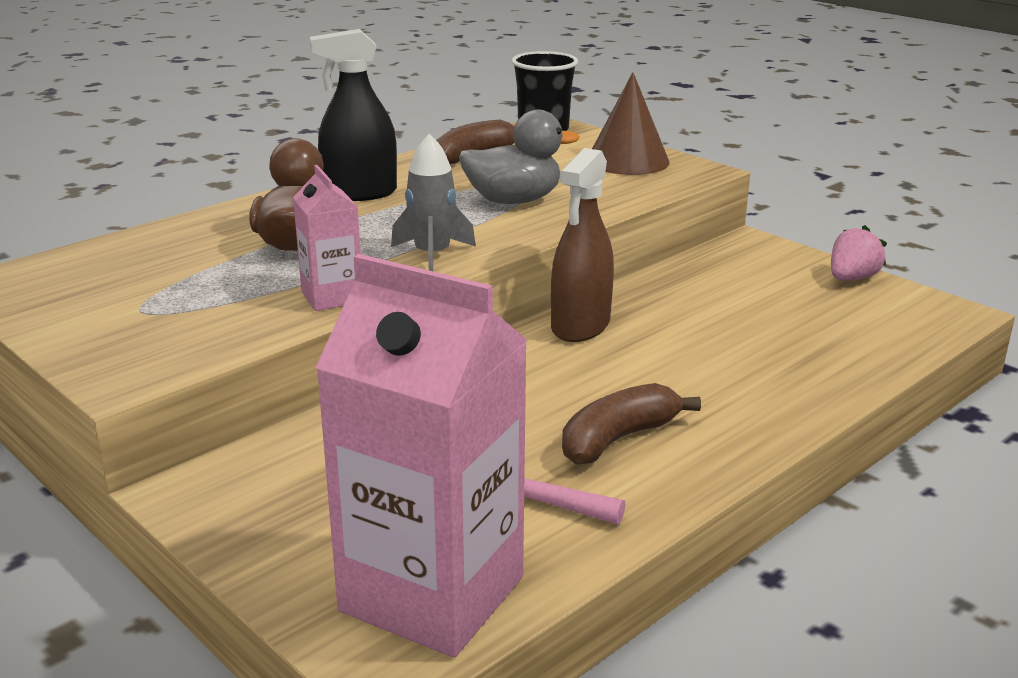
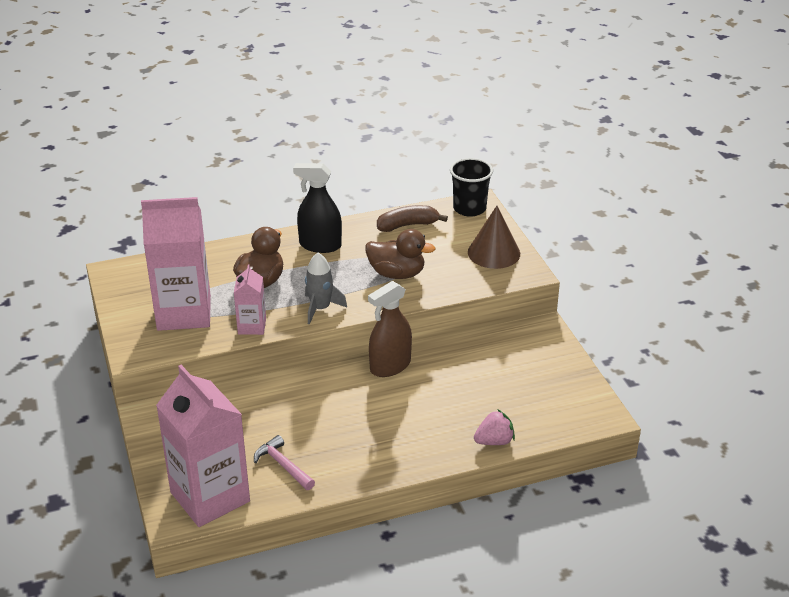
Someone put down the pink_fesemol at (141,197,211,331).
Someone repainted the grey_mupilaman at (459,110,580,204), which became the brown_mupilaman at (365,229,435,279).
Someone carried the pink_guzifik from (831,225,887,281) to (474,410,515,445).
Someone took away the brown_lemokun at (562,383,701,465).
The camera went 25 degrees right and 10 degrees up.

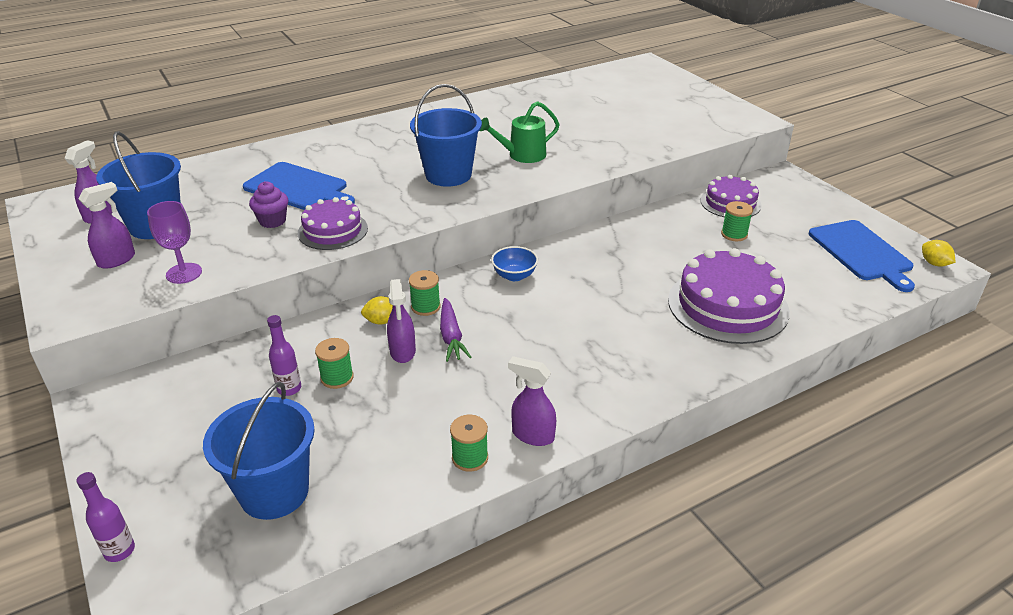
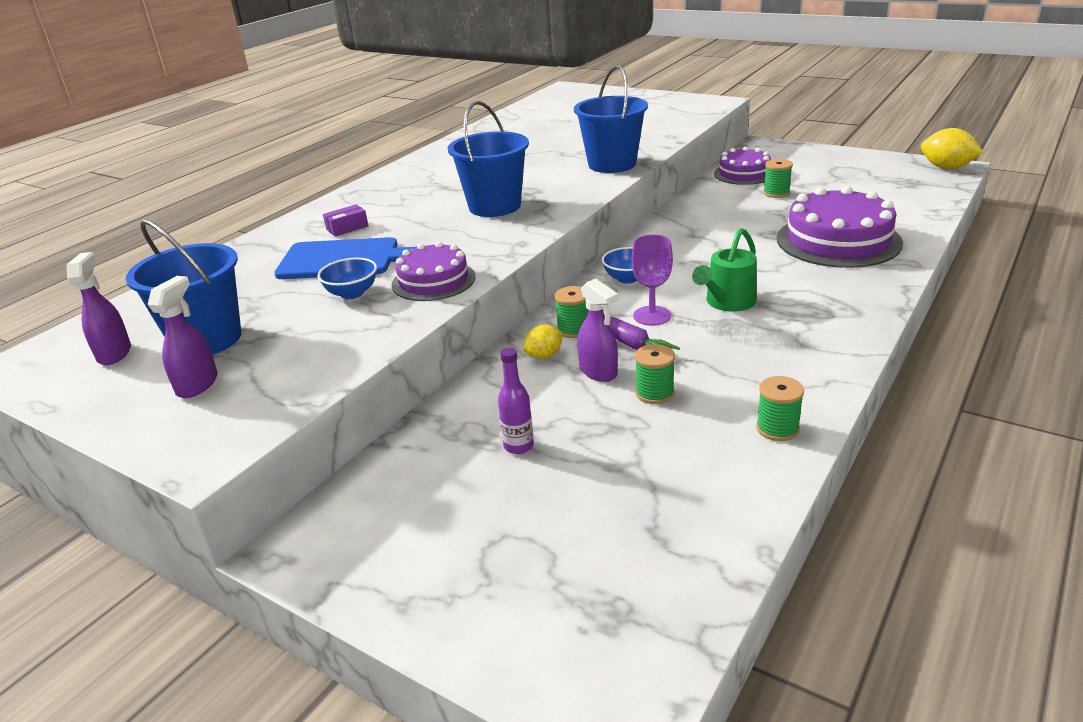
Someone swapped the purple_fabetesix at (249,181,288,228) for the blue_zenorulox at (318,258,377,299).
Someone put down the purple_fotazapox at (323,204,368,237).
Someone carried the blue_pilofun from (203,382,315,520) to (574,65,648,173).
Someone carried the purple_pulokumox from (147,201,202,284) to (632,234,673,326).
Someone carried the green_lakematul from (315,338,354,389) to (635,344,675,404).
Someone carried the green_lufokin from (479,101,560,163) to (692,228,757,312).
Someone scaled the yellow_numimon at (922,240,955,267) by 1.67.
Someone took away the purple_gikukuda at (77,472,135,562).
Someone took away the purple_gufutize at (508,356,556,446).
Someone took away the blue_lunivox at (809,220,915,292).
The camera went 25 degrees left and 5 degrees down.

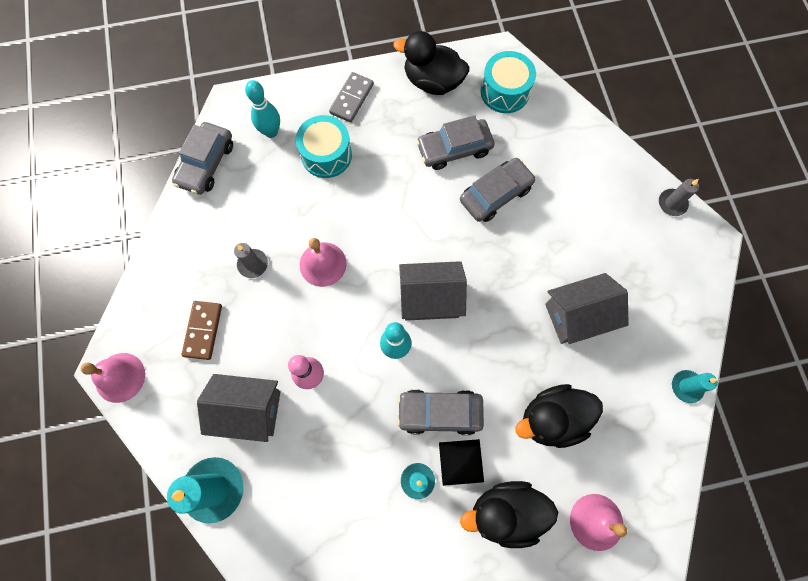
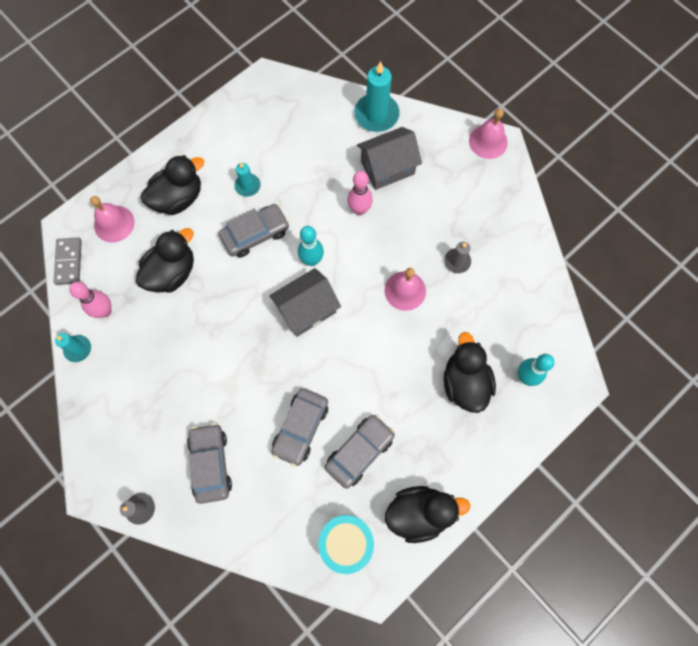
Someone carried the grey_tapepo from (329,72,374,122) to (54,237,82,285).
Someone put down the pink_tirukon at (69,282,111,318).
Someone carried the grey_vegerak from (172,122,233,195) to (187,423,232,504).
Someone swapped the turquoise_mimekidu at (296,115,352,178) for the black_mupilaman at (444,332,496,413).
Someone took away the brown_tapepo at (182,301,222,360).
Someone took away the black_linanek at (439,439,484,486).
Someone took away the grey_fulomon at (545,273,629,344).
The camera went 150 degrees right and 0 degrees up.

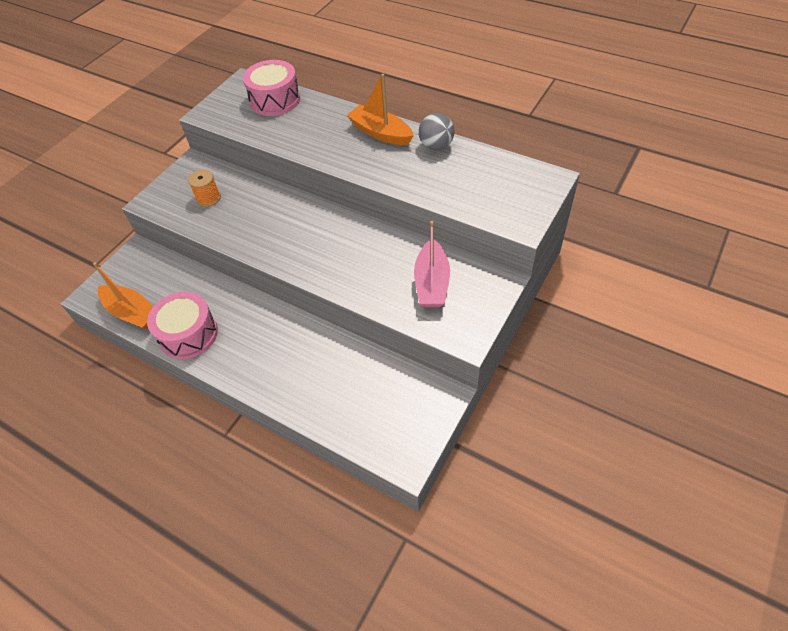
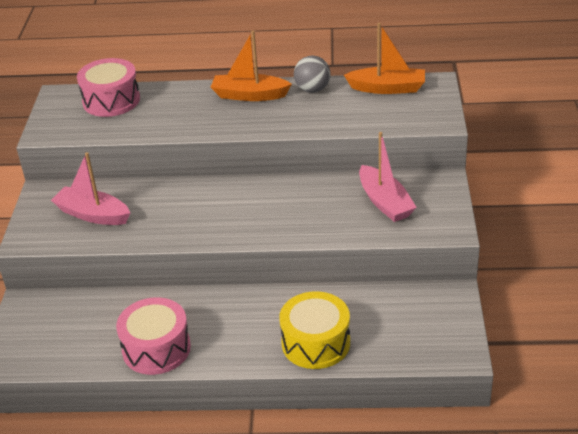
Someone swapped the orange_lakematul at (188,170,221,207) for the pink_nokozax at (51,152,130,225).
Someone put down the yellow_mimekidu at (279,291,350,369).
Someone carried the orange_nokozax from (93,262,153,329) to (344,23,425,94).
The camera went 30 degrees left and 15 degrees down.

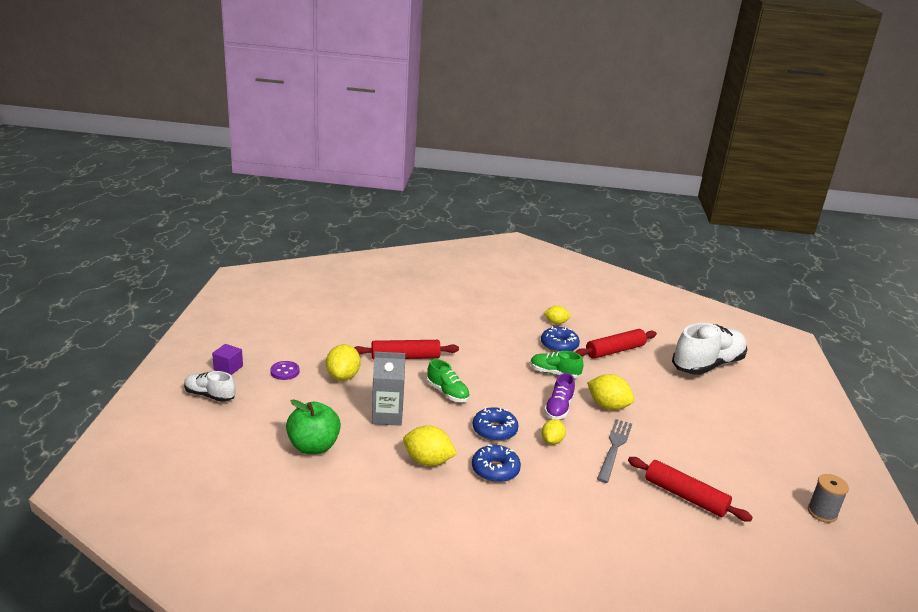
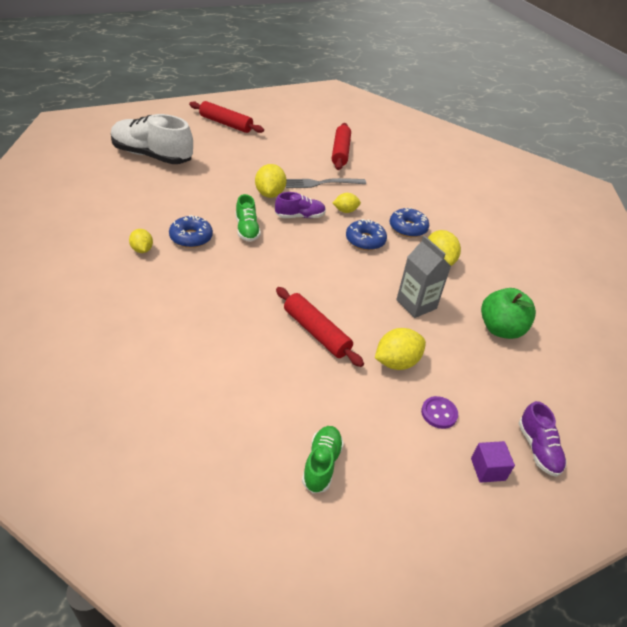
Someone carried the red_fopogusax from (575,329,657,359) to (189,101,264,133).
Someone carried the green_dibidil from (427,359,470,402) to (302,426,344,493).
Someone repainted the white_dibidil at (184,371,235,402), which became the purple_dibidil at (519,401,567,477).
Someone took away the grey_lakematul at (808,474,849,523).
The camera went 125 degrees left and 15 degrees up.

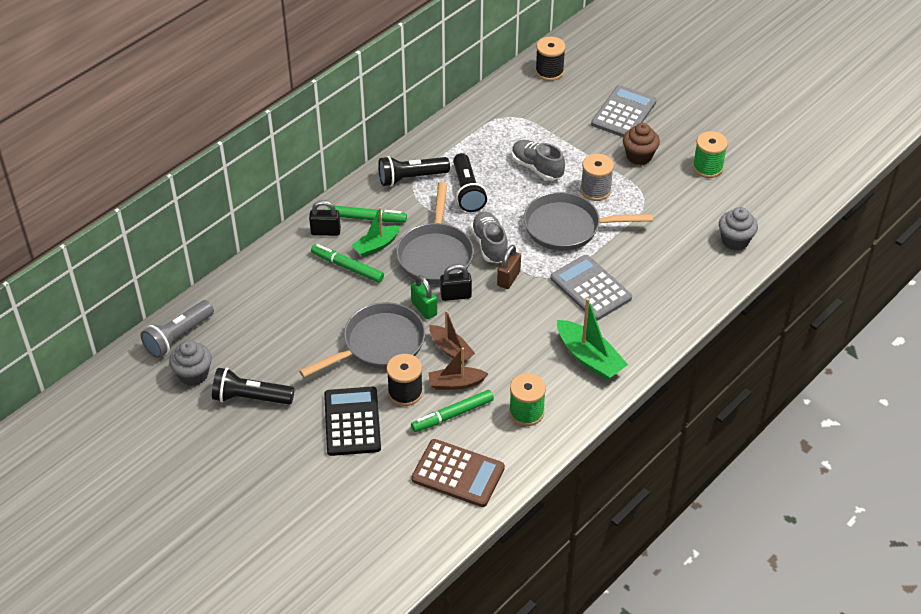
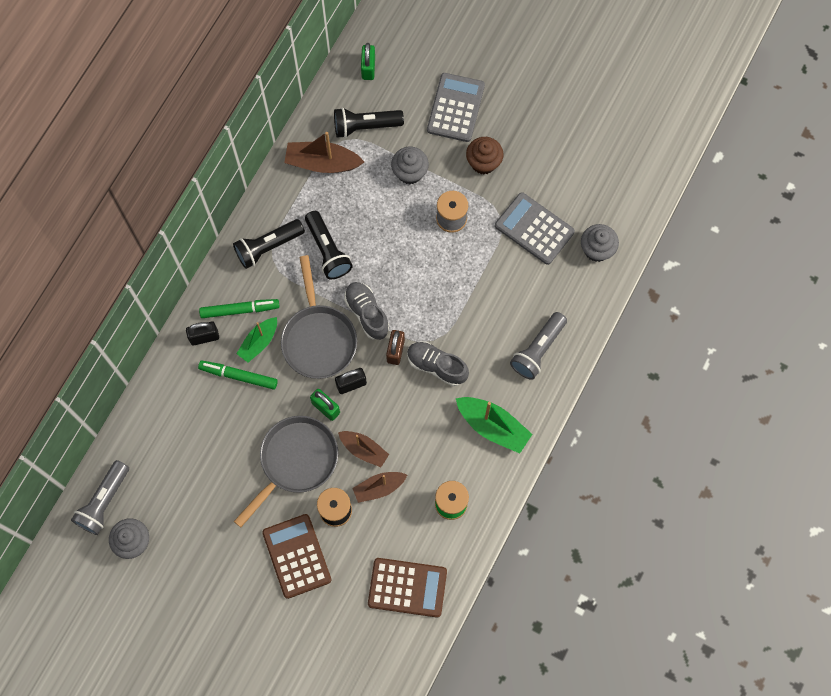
Someone repainted the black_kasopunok at (324,387,381,456), which became the brown_kasopunok at (262,514,331,599).
Someone put down the brown_nokozax at (284,132,364,173).
Someone carried the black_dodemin from (212,368,294,405) to (334,107,404,138).
Someone swapped the black_lakematul at (535,37,566,81) for the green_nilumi at (361,43,375,80).
Someone put down the grey_fabetesix at (391,147,429,184).
Someone carried the grey_dibidil from (512,140,565,181) to (407,341,469,386).
Someone carried the grey_kasopunok from (550,255,632,321) to (495,192,575,265).
Someone put down the grey_dodemin at (510,312,567,380).
Someone took away the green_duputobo at (411,390,494,432).
Someone took away the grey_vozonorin at (524,192,653,251).
Someone took away the green_lakematul at (693,131,728,178).
The camera went 15 degrees left and 25 degrees up.

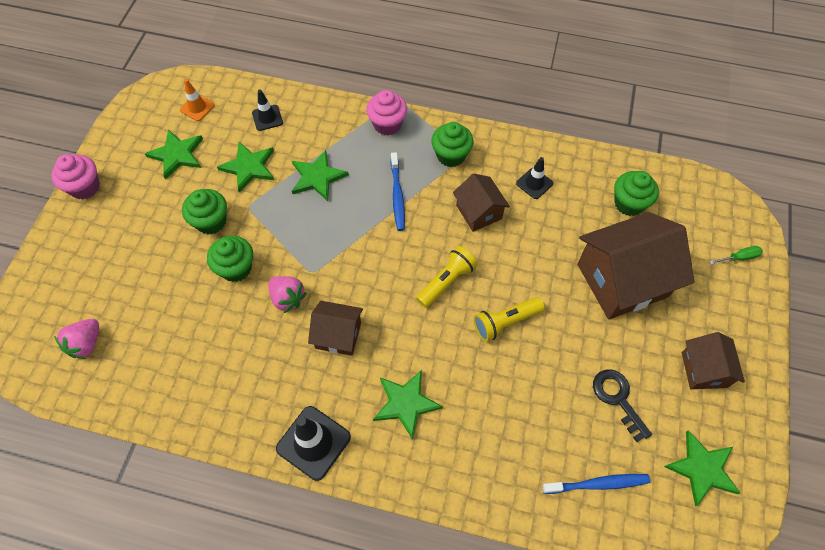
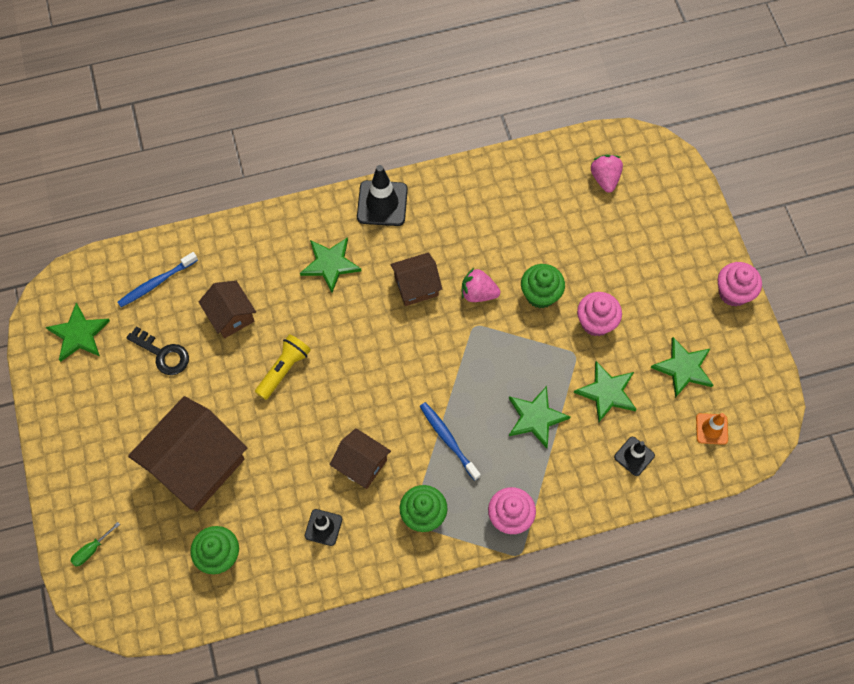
Someone carried the brown_fulomon from (682,332,745,389) to (198,281,256,338).
Someone repainted the green_fabetesix at (182,189,227,234), which became the pink_fabetesix at (577,292,622,336).
Someone took away the yellow_dodemin at (416,246,477,308).
The camera went 150 degrees right and 5 degrees up.

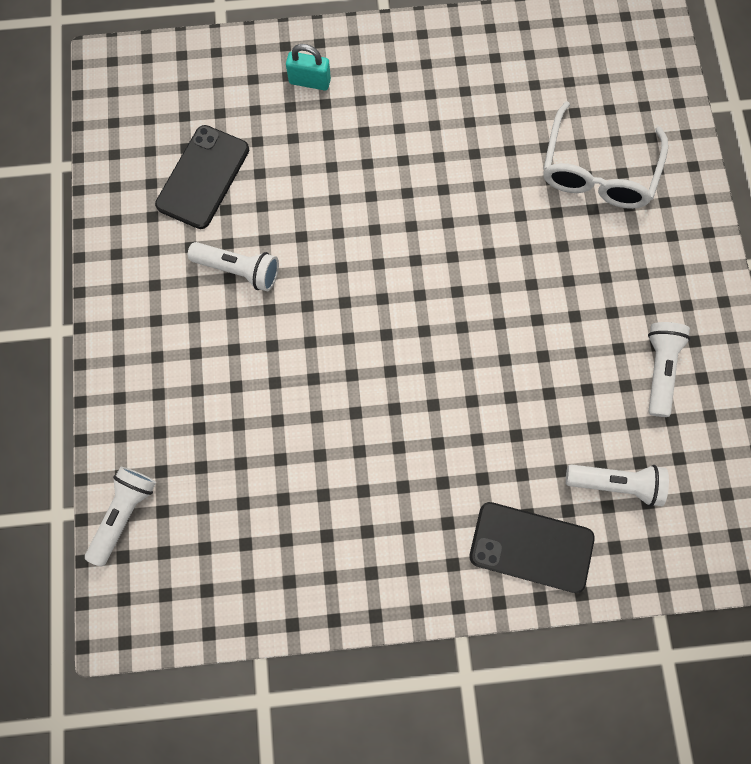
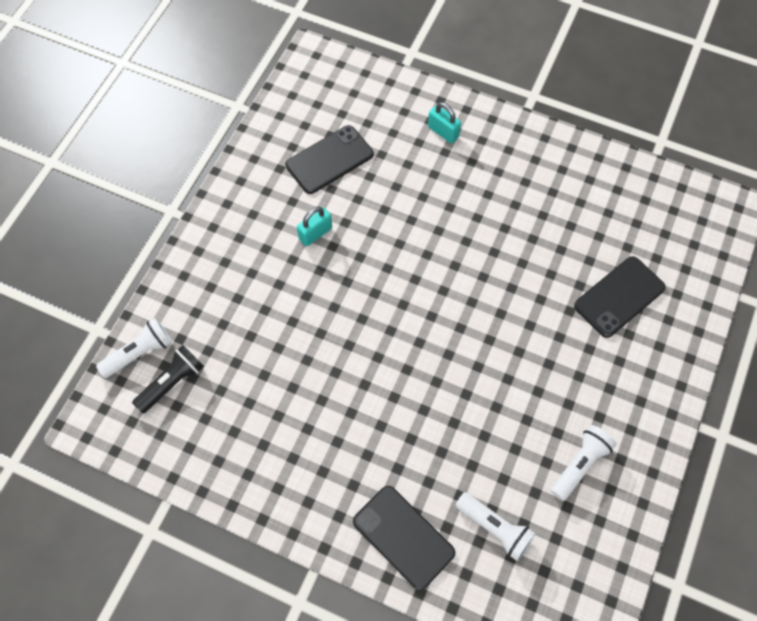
Someone put down the black_dodemin at (132,345,204,413).
Someone swapped the white_dodemin at (188,242,279,291) for the turquoise_nilumi at (297,206,332,246).
Someone swapped the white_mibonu at (543,101,668,209) for the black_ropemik at (574,256,666,338).
The camera went 30 degrees right and 10 degrees down.

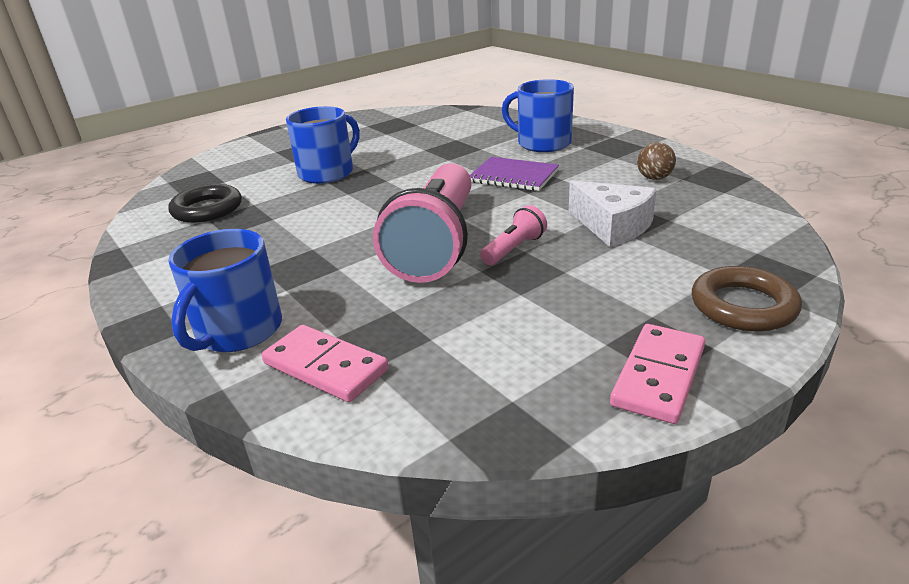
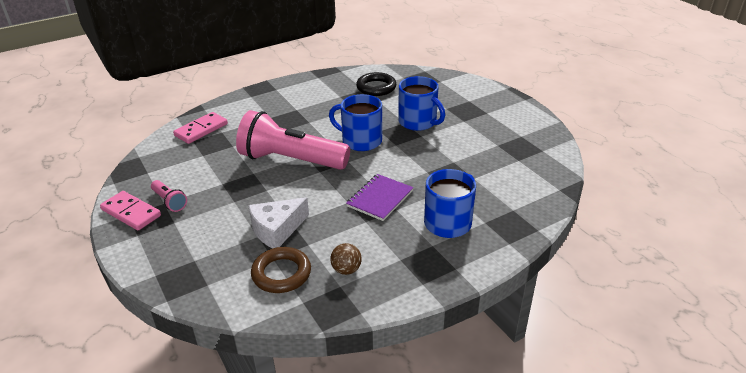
Someone carried the pink_dodemin from (480,205,547,265) to (151,180,187,212).
Someone carried the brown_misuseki from (692,266,802,331) to (251,247,311,293).
Someone carried the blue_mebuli from (168,229,282,352) to (329,94,382,151).
The camera went 95 degrees right and 5 degrees up.

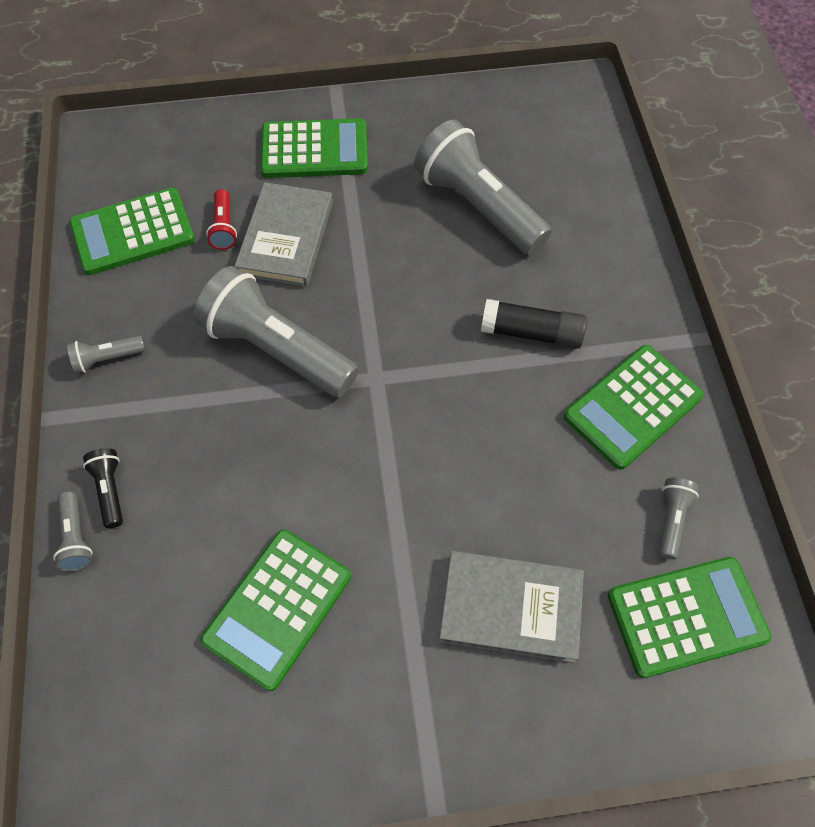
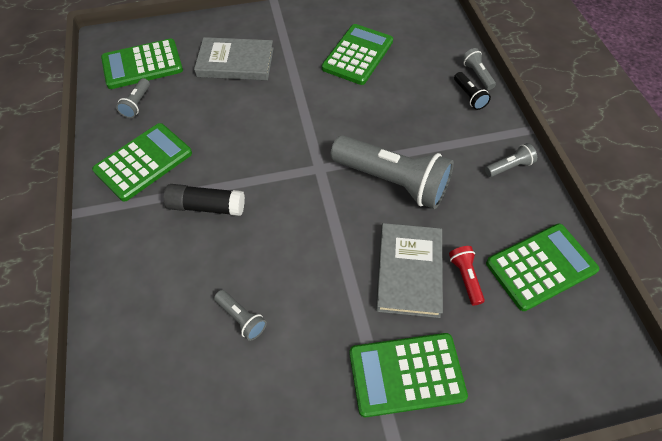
Someone scaled the grey_dodemin at (414,120,552,255) by 0.43.
The camera went 175 degrees right and 5 degrees down.

